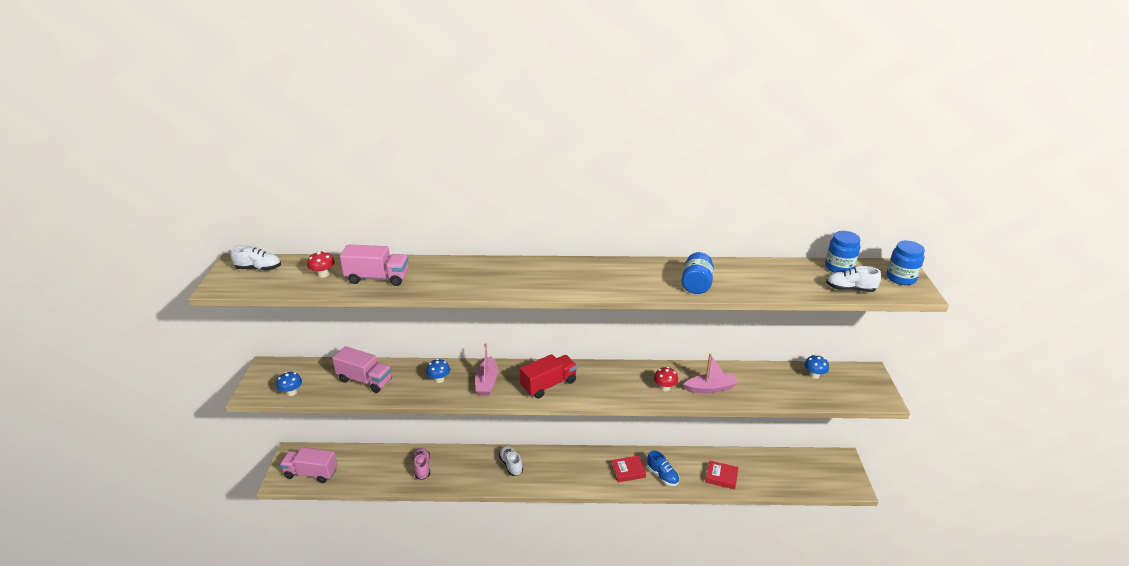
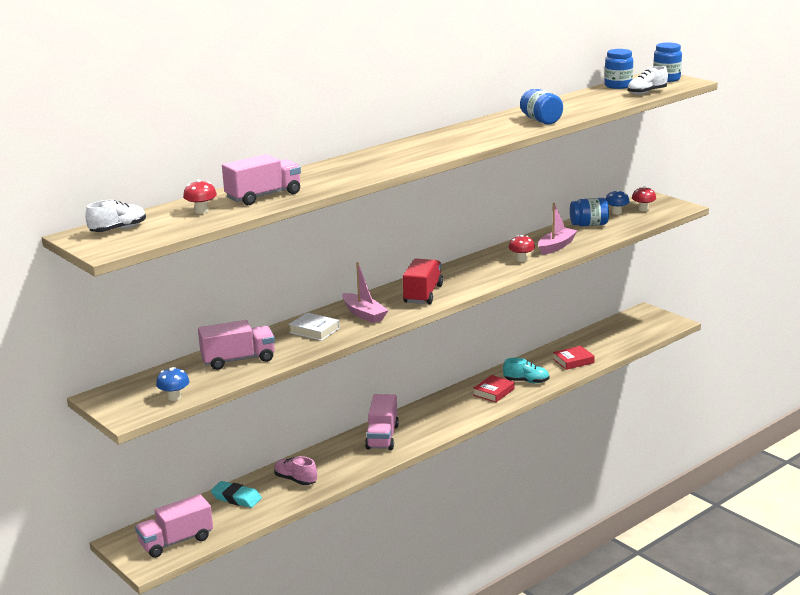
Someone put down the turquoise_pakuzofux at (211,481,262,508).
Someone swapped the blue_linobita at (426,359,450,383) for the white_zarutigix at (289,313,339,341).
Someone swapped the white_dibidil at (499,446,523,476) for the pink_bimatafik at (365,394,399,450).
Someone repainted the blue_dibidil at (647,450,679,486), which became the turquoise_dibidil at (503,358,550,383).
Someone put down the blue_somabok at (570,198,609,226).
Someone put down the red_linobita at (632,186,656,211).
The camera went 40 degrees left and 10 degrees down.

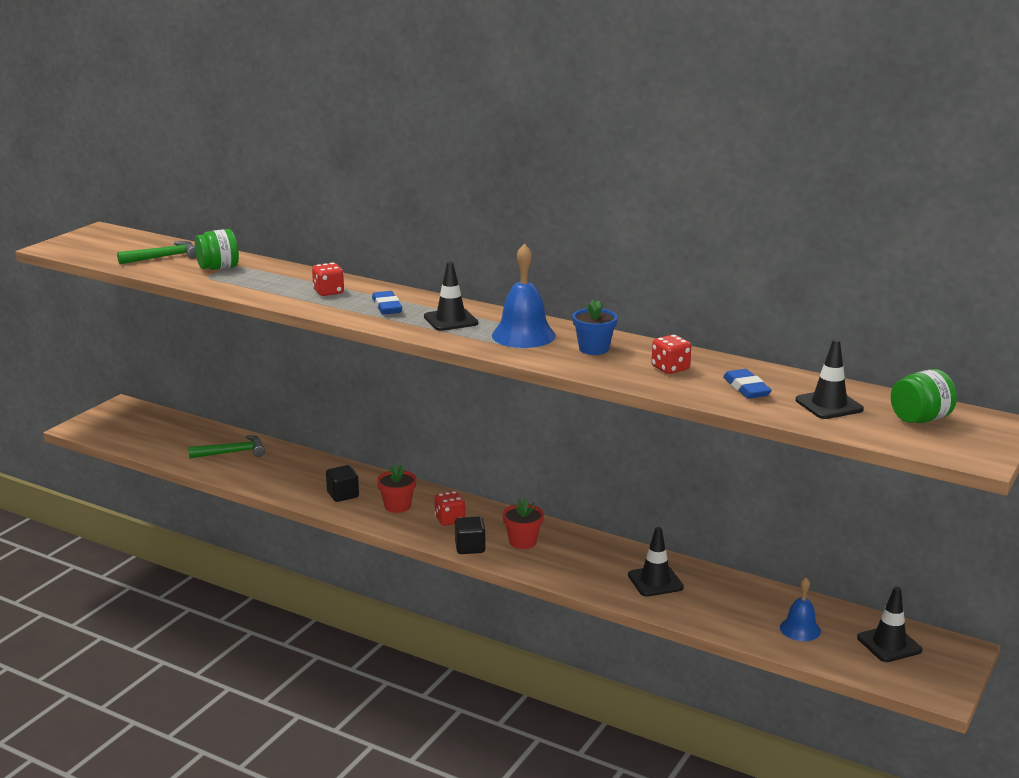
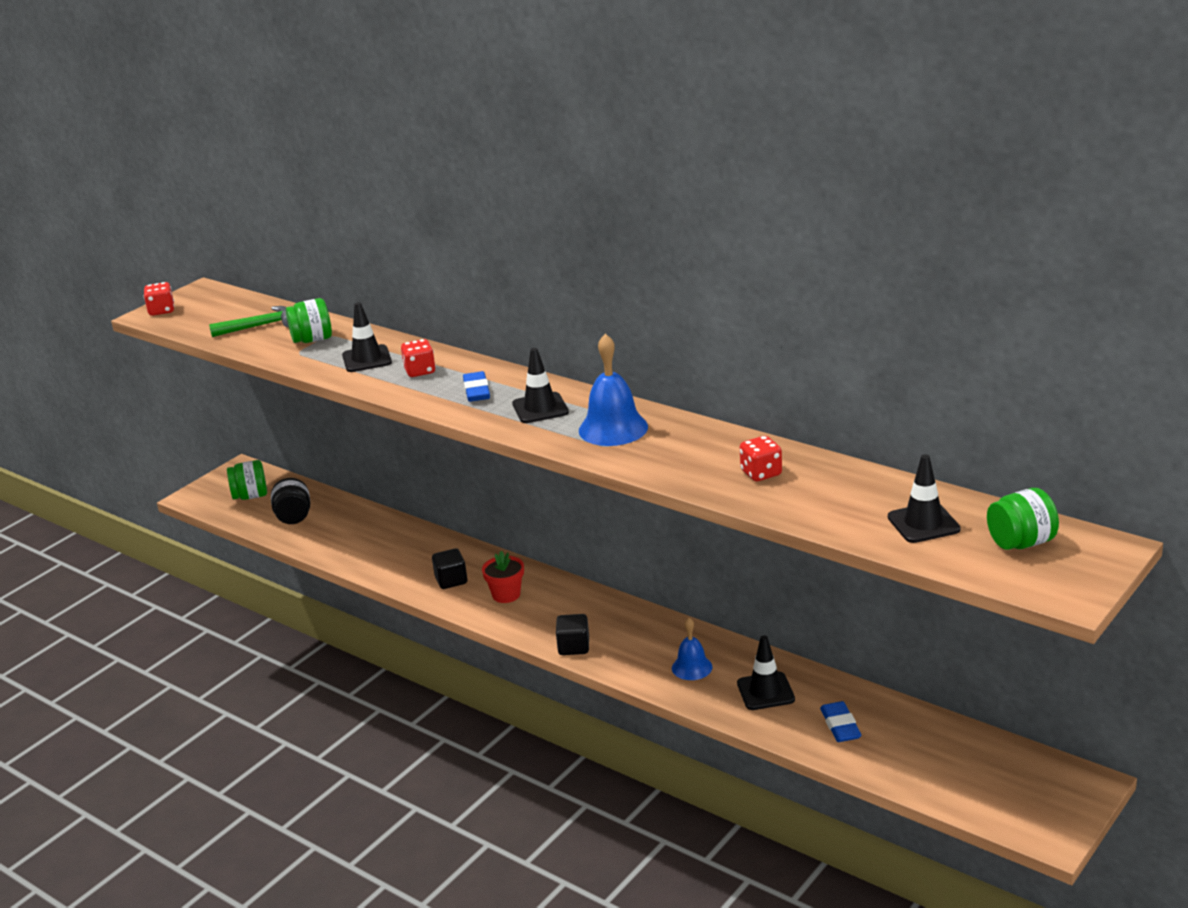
Someone carried the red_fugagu from (434,491,466,526) to (144,282,174,316).
Someone put down the green_somabok at (227,460,267,500).
Someone put down the black_somabok at (271,478,310,524).
Someone carried the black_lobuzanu from (857,587,922,662) to (342,302,392,372).
Someone carried the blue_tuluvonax from (780,577,821,641) to (672,618,712,680).
Someone carried the blue_pakuzofux from (723,369,772,399) to (820,701,862,742).
Someone took away the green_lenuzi at (188,435,265,459).
Someone took away the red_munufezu at (503,498,544,549).
Someone took away the blue_munufezu at (573,300,618,355).
The camera went 10 degrees right and 5 degrees up.

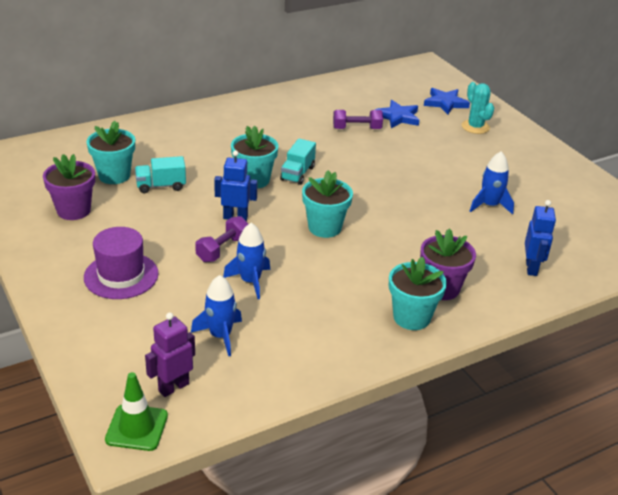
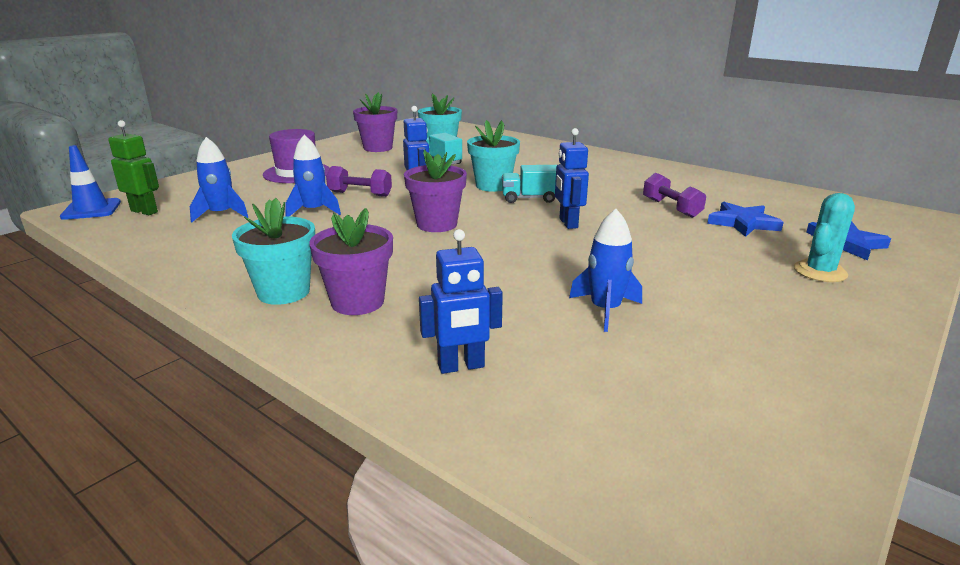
Someone repainted the green_lobuzanu at (105,372,168,451), which became the blue_lobuzanu at (60,145,121,220).
Someone repainted the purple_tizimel at (145,312,195,397), which became the green_tizimel at (108,120,159,215).
Someone repainted the turquoise_munufezu at (302,170,353,238), which became the purple_munufezu at (404,149,467,232).
Someone put down the blue_tizimel at (555,128,589,229).
The camera went 70 degrees right and 10 degrees down.

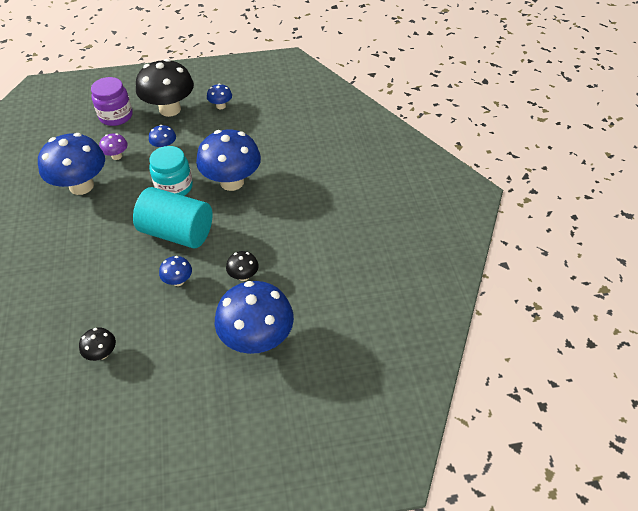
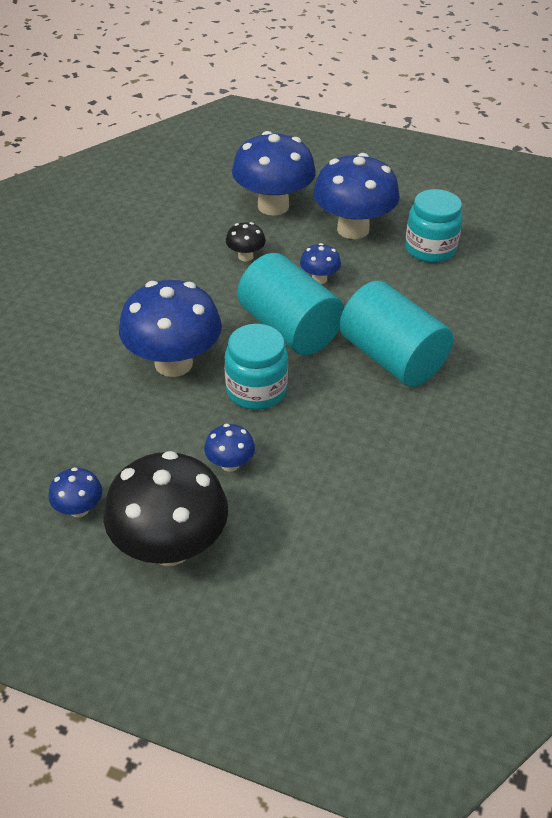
Someone carried the blue_linobita from (38,133,105,195) to (313,153,400,239).
Someone put down the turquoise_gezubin at (339,281,453,387).
Someone swapped the black_linobita at (79,327,116,361) for the turquoise_somabok at (405,189,463,263).
Someone took away the purple_somabok at (91,77,133,126).
Someone took away the purple_linobita at (99,133,128,160).
The camera went 150 degrees left and 5 degrees down.

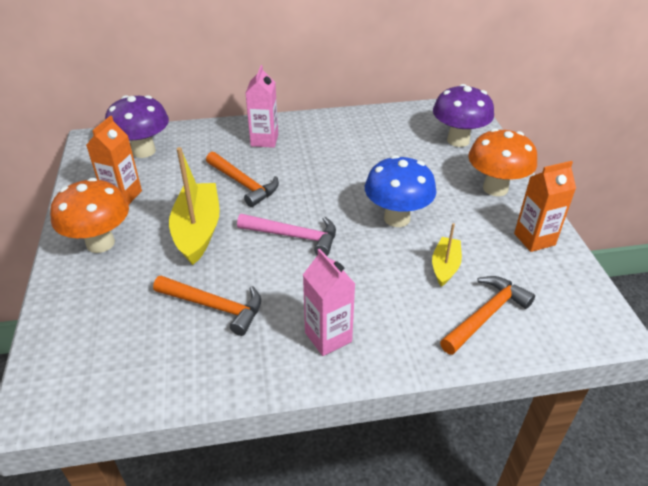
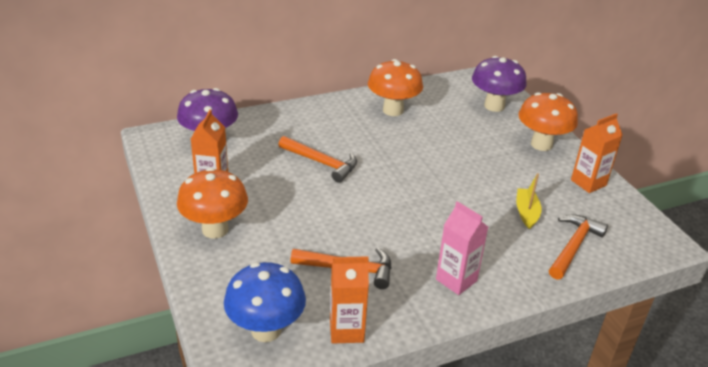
Someone carried the blue_linobita from (365,155,437,227) to (224,262,306,342).
Someone put down the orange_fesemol at (330,256,369,344).
Someone put down the orange_linobita at (368,59,423,116).
Someone took away the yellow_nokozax at (169,147,220,265).
Someone took away the pink_lenuzi at (237,214,336,256).
Someone took away the pink_fesemol at (245,65,278,148).
The camera went 15 degrees left and 5 degrees down.

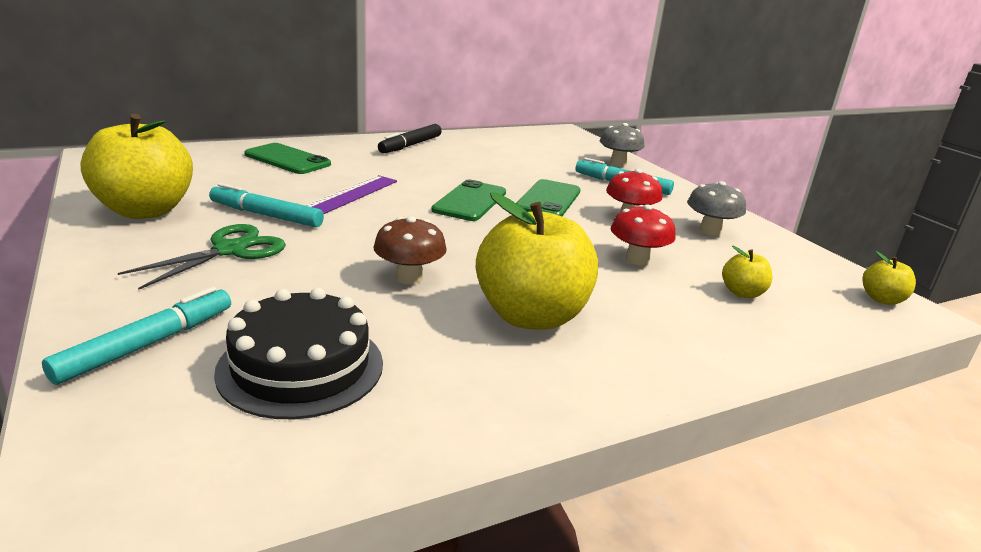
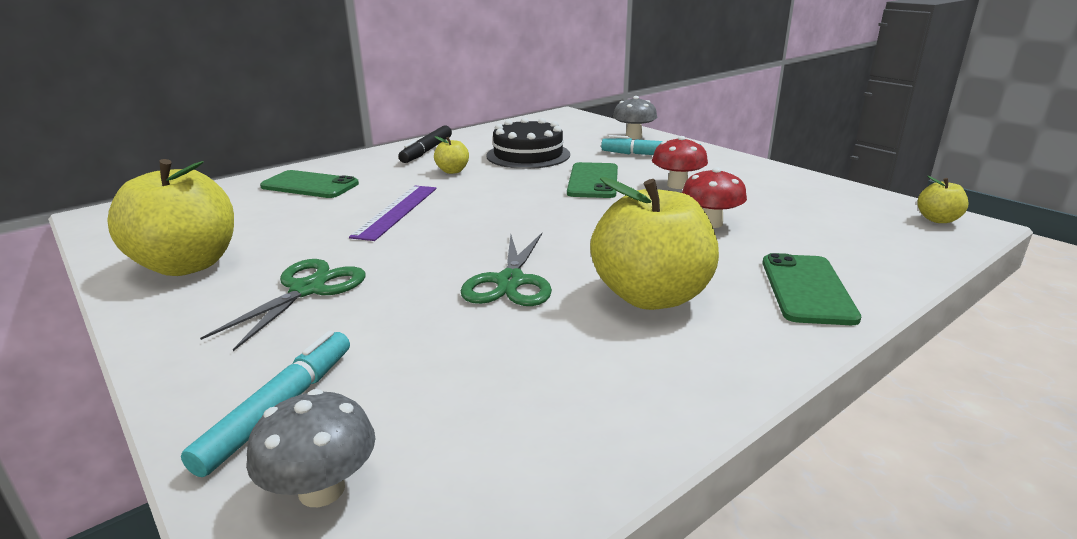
Someone carried the grey_linobita from (687,181,746,235) to (246,389,375,507).
Someone carried the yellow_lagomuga from (722,246,772,298) to (434,136,469,174).
Someone swapped the brown_linobita at (374,216,447,284) for the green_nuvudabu at (461,233,552,306).
Someone carried the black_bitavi from (214,288,383,419) to (486,117,570,169).
Someone carried the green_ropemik from (431,179,506,221) to (762,253,861,325).
Someone took away the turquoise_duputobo at (209,183,324,227).
The camera went 10 degrees left and 0 degrees up.

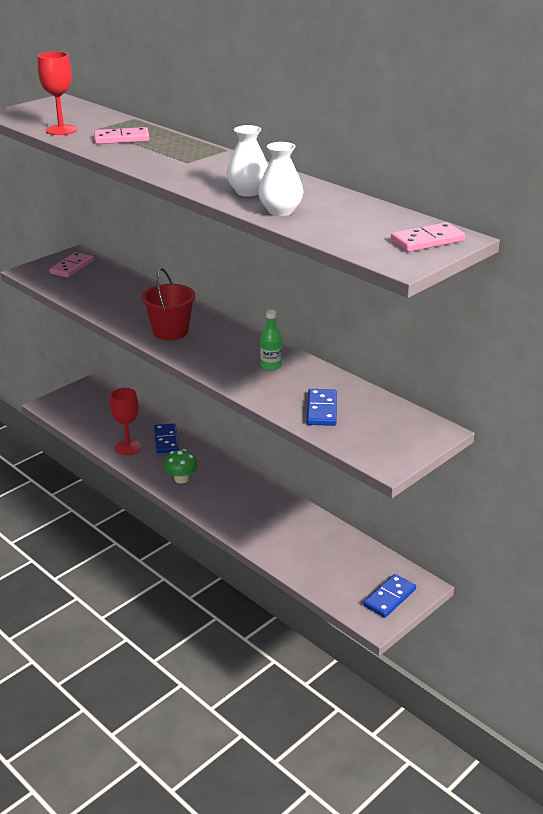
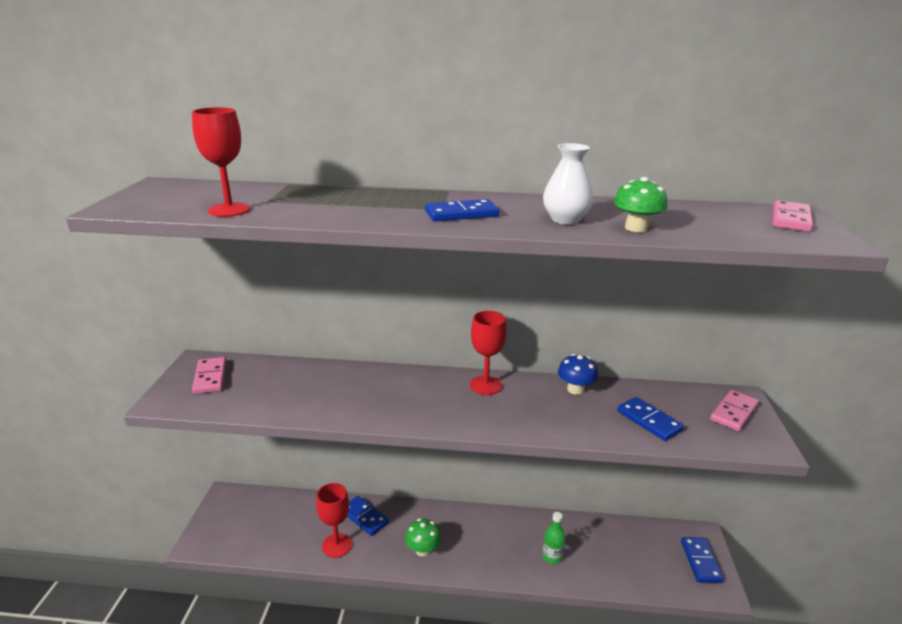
Someone put down the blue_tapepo at (425,199,499,221).
Someone put down the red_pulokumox at (470,311,507,395).
Someone carried the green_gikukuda from (260,310,282,371) to (542,512,566,564).
Someone put down the blue_linobita at (558,354,598,395).
Someone swapped the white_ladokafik at (258,142,304,216) for the green_linobita at (614,177,667,232).
Someone carried the pink_tapepo from (94,127,149,144) to (710,390,759,431).
Someone took away the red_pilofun at (141,268,196,340).
The camera went 40 degrees left and 5 degrees down.

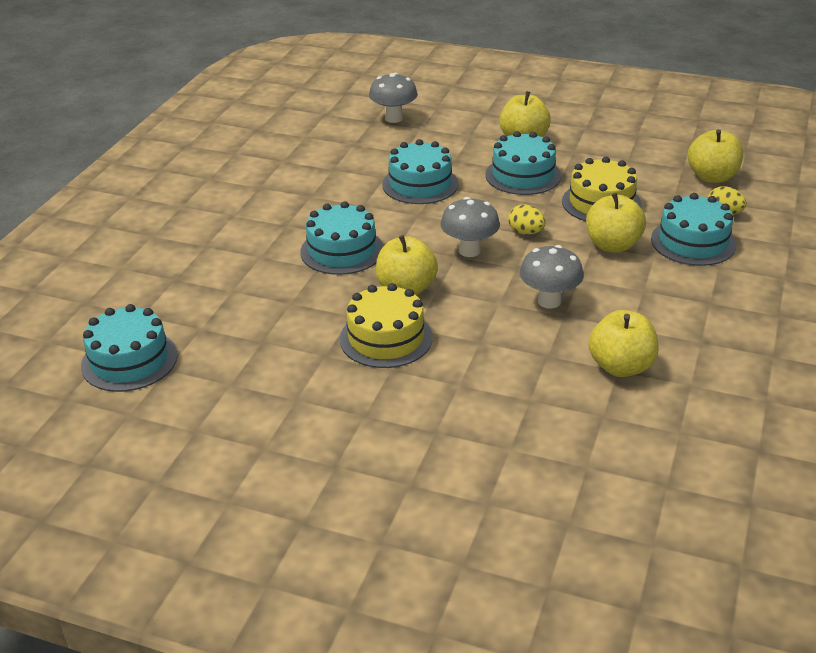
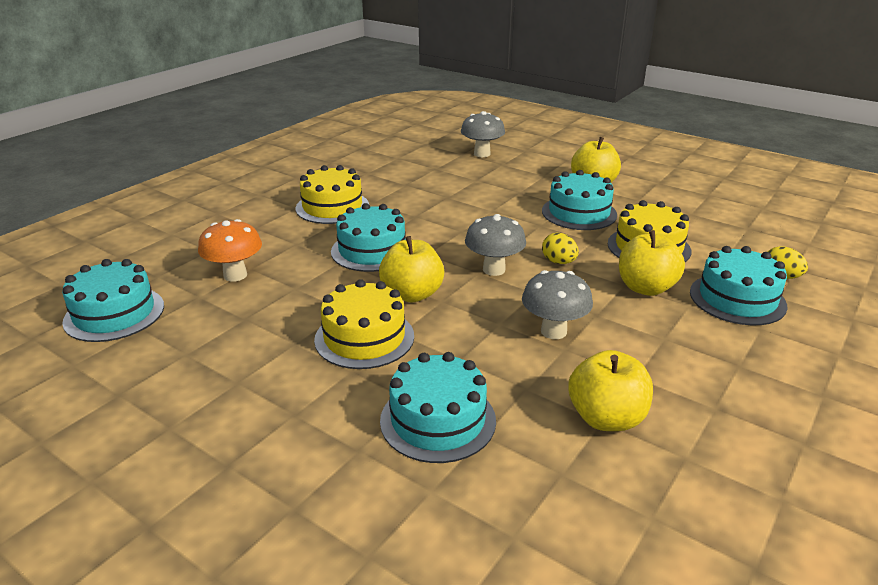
Someone put down the orange_linobita at (198,219,262,282).
Someone put down the yellow_bitavi at (295,165,369,224).
Someone carried the turquoise_bitavi from (382,139,459,204) to (380,352,496,463).
Someone took away the yellow_lagomuga at (688,129,743,183).
The camera went 15 degrees right and 5 degrees down.

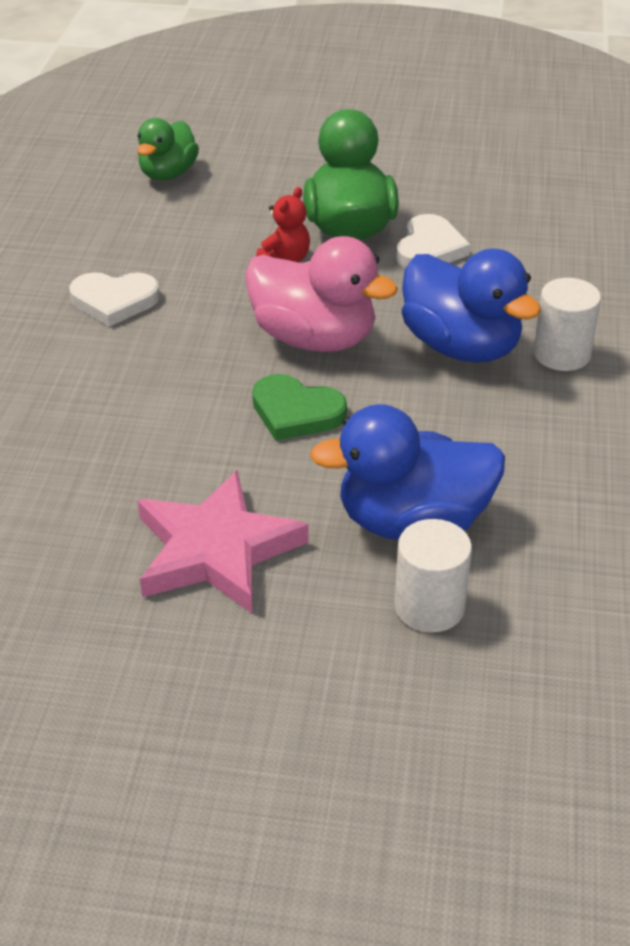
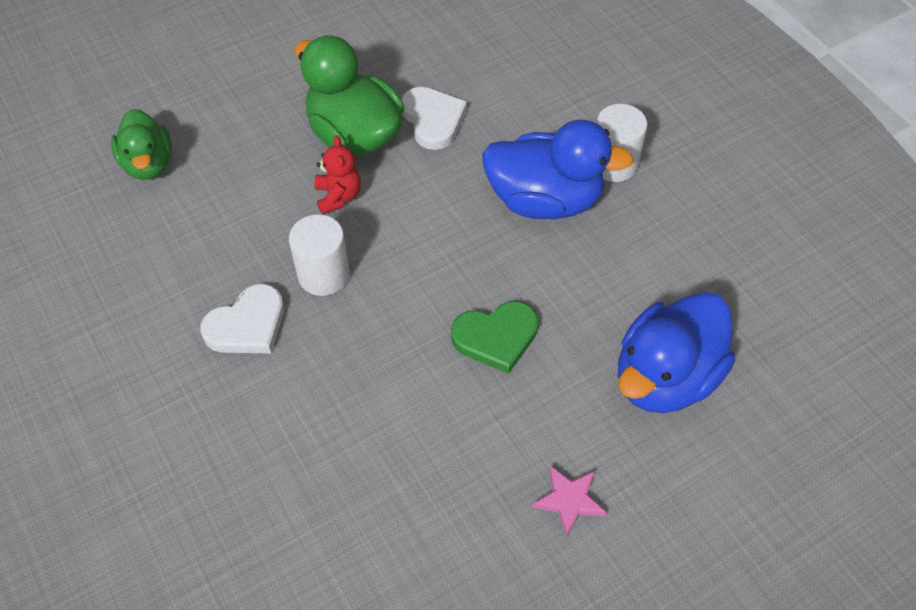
Someone carried the white_gezubin from (394,519,472,633) to (289,214,350,296).
Someone scaled the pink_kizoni at (138,470,309,613) by 0.47.
Someone took away the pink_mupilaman at (245,236,398,352).
The camera went 40 degrees left and 15 degrees up.

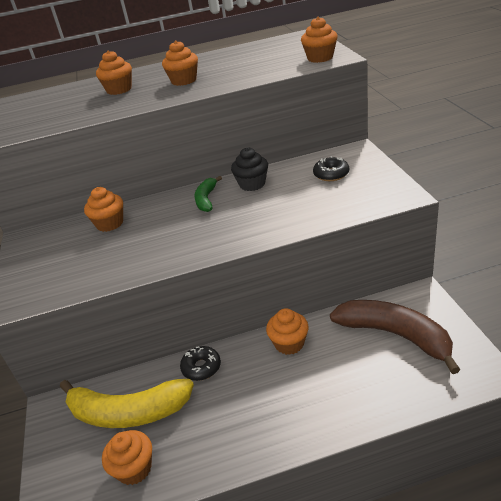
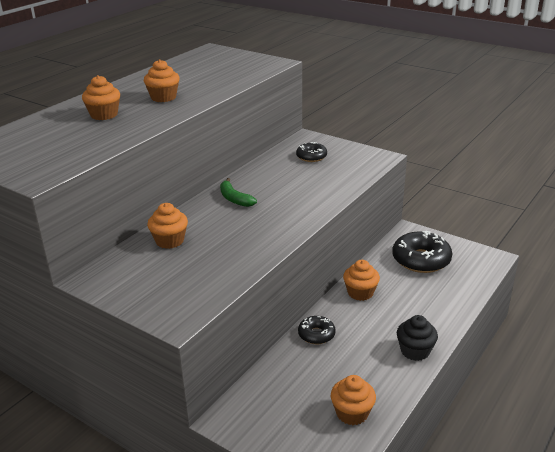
Someone swapped the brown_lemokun at (330,300,461,374) for the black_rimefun at (392,231,452,273).
Someone carried the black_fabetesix from (231,147,268,191) to (397,315,438,361).
Someone took away the yellow_lemokun at (60,379,194,428).
Someone took away the orange_fabetesix at (301,17,338,63).
The camera went 45 degrees left and 5 degrees down.

